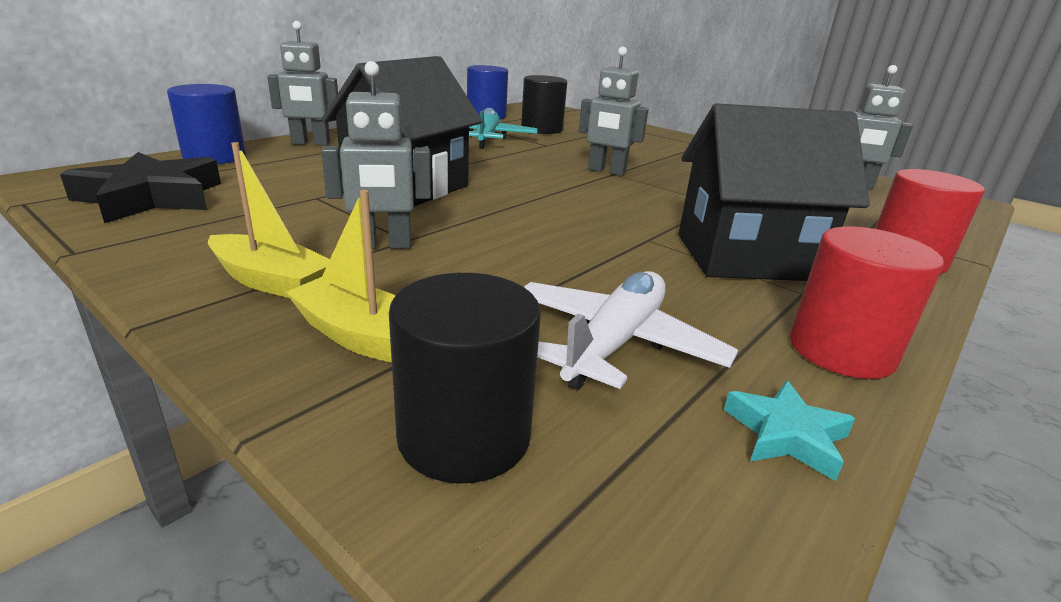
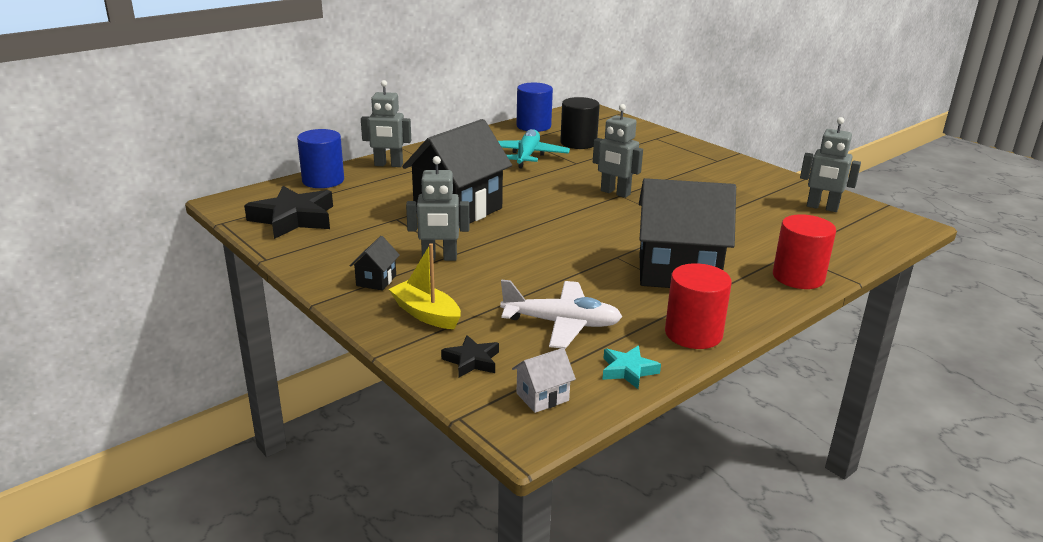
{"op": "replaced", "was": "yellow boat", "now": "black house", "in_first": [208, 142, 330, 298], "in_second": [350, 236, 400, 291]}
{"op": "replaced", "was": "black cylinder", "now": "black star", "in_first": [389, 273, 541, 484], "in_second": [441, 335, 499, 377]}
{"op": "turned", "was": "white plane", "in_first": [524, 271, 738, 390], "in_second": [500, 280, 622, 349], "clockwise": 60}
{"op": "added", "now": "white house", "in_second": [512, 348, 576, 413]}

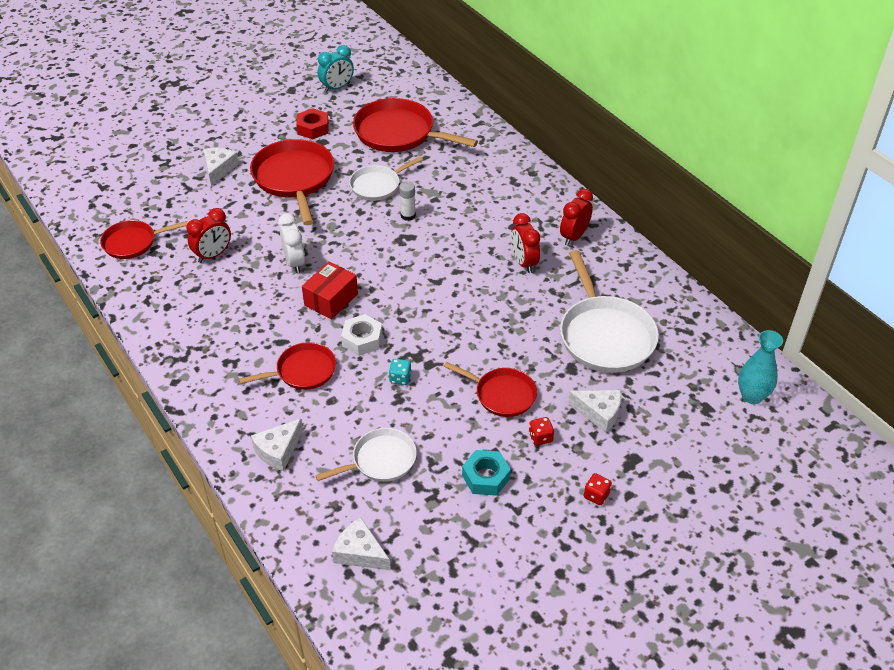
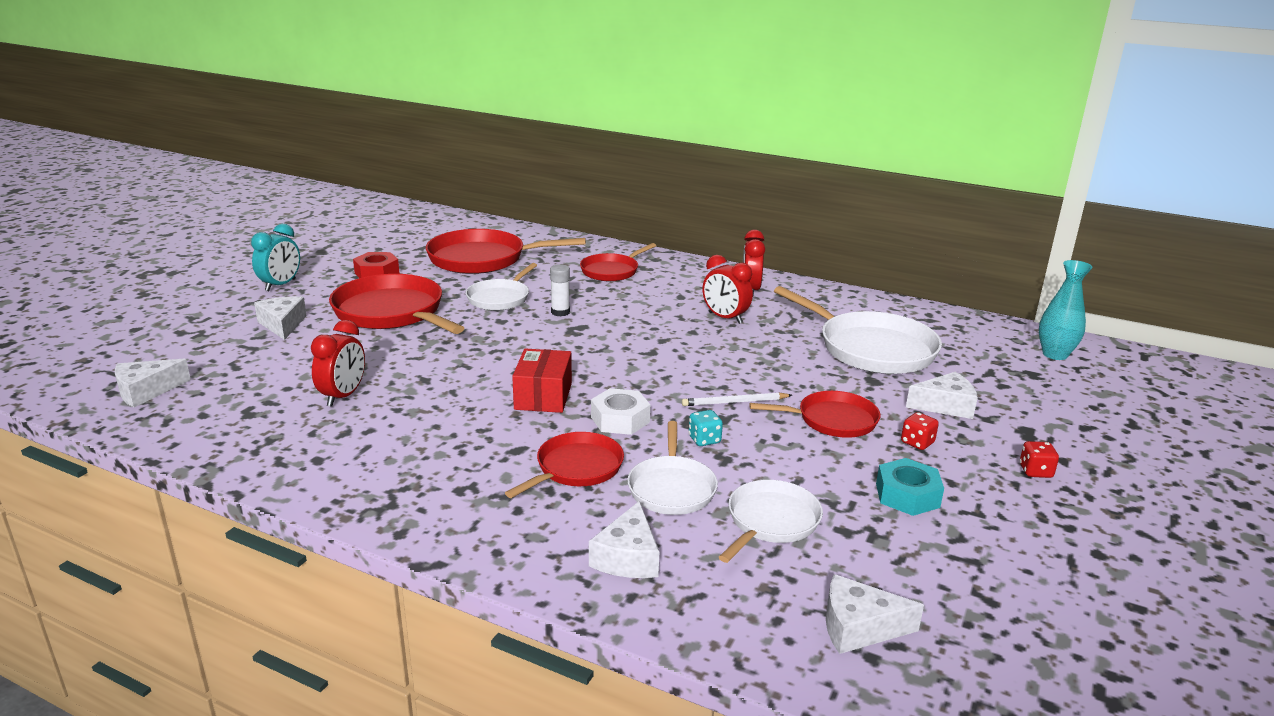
{"op": "moved", "was": "red pan", "in_first": [100, 220, 188, 259], "in_second": [580, 243, 656, 281]}
{"op": "removed", "was": "white clock", "in_first": [278, 213, 305, 273]}
{"op": "moved", "was": "turquoise clock", "in_first": [318, 45, 354, 93], "in_second": [251, 224, 300, 291]}
{"op": "added", "now": "white cheese", "in_second": [115, 359, 191, 407]}
{"op": "added", "now": "white pan", "in_second": [627, 421, 718, 515]}
{"op": "added", "now": "white pencil", "in_second": [682, 392, 792, 406]}

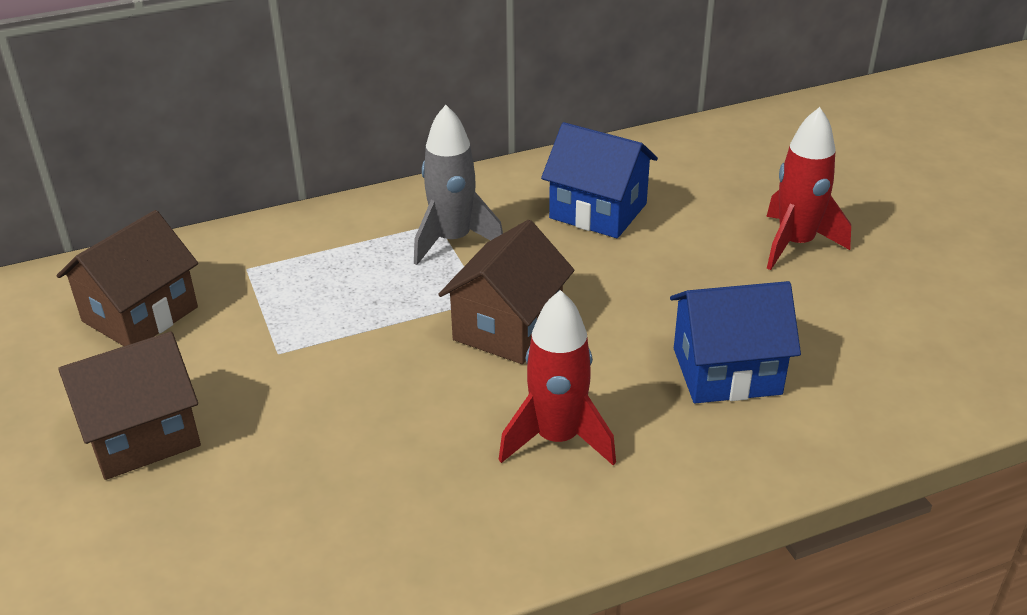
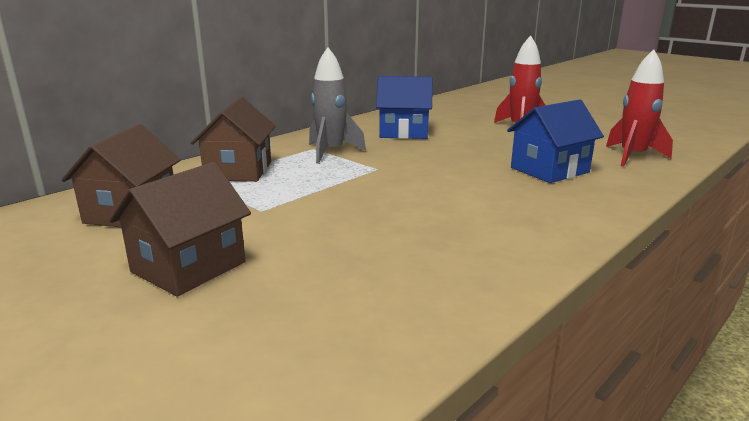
{"op": "moved", "was": "brown house", "in_first": [438, 220, 575, 364], "in_second": [191, 97, 276, 182]}
{"op": "moved", "was": "red rocket", "in_first": [499, 290, 616, 466], "in_second": [606, 49, 673, 167]}

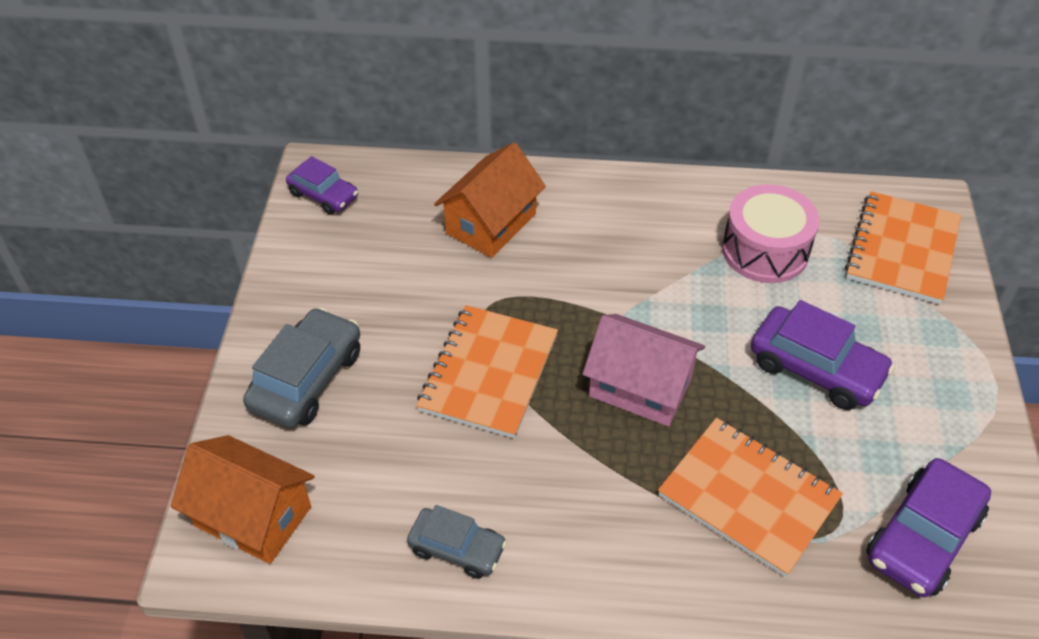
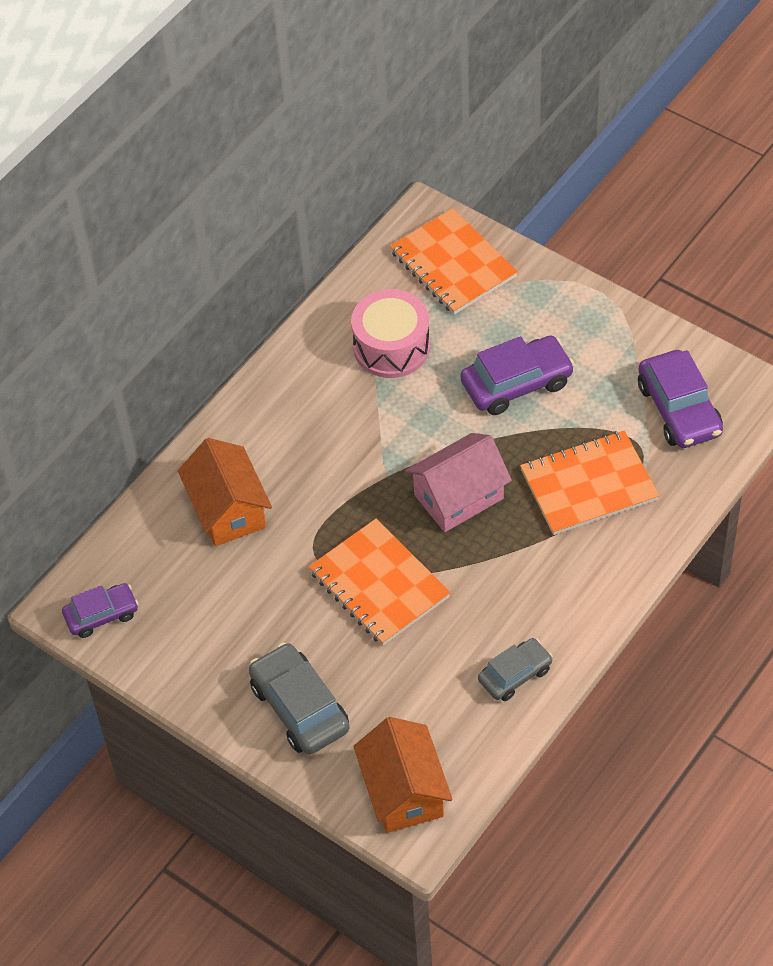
{"op": "turned", "was": "orange house", "in_first": [171, 435, 314, 564], "in_second": [353, 717, 453, 833], "clockwise": -75}

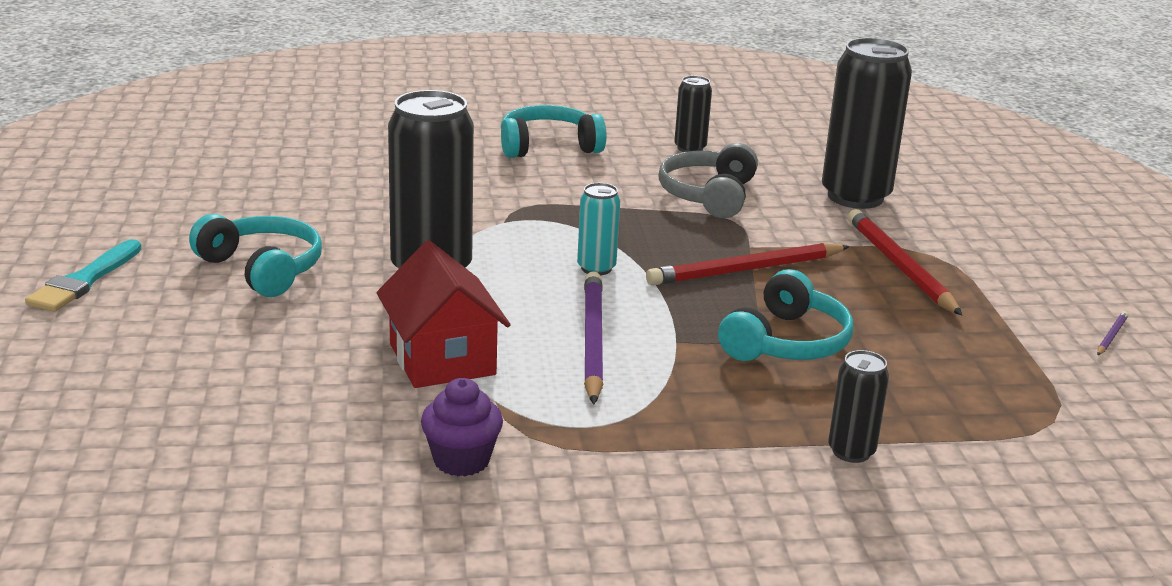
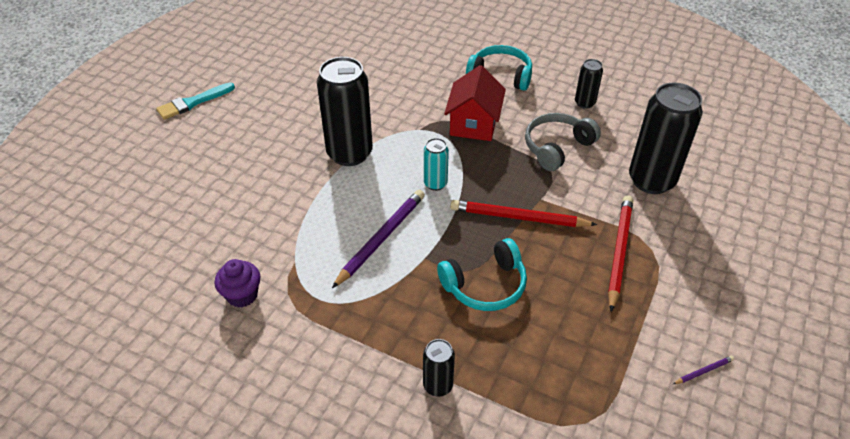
{"op": "removed", "was": "turquoise headphones", "in_first": [189, 214, 322, 297]}
{"op": "moved", "was": "red house", "in_first": [377, 240, 511, 388], "in_second": [444, 65, 506, 141]}

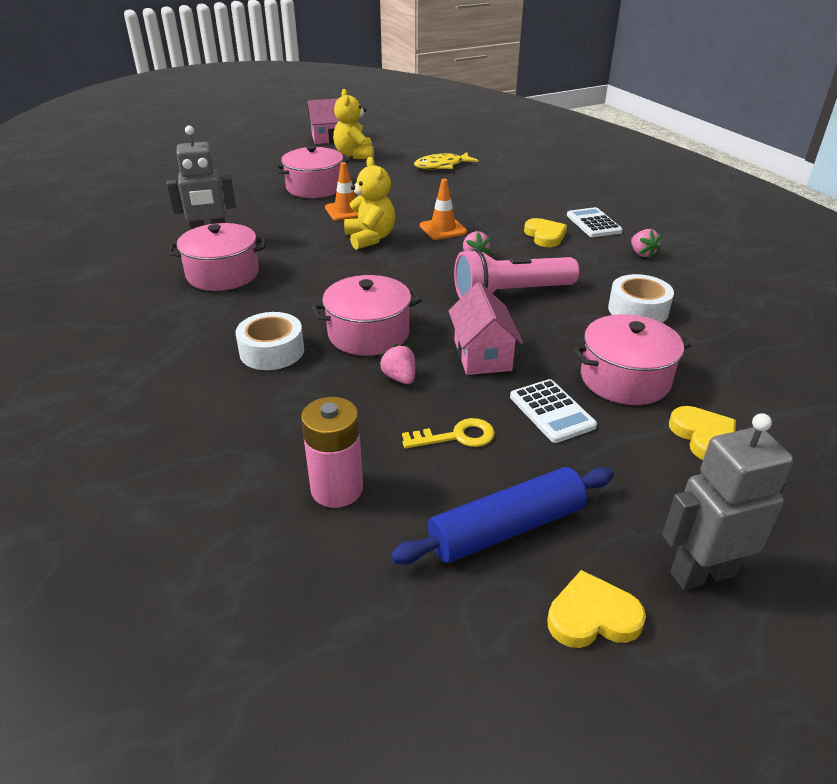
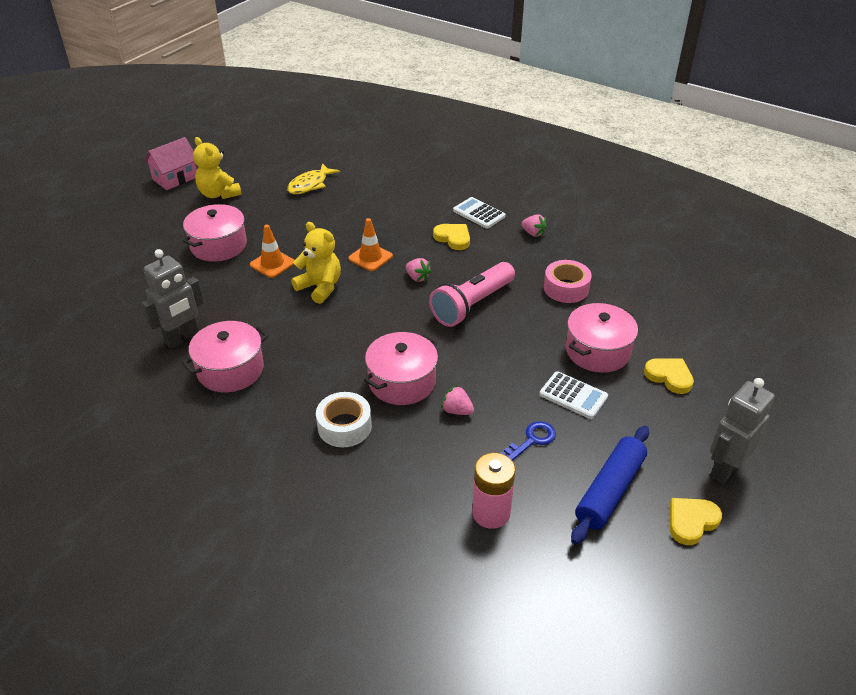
{"op": "recoloured", "was": "yellow key", "now": "blue key", "in_first": [402, 418, 495, 449], "in_second": [500, 421, 556, 461]}
{"op": "removed", "was": "pink house", "in_first": [449, 282, 523, 375]}
{"op": "recoloured", "was": "white tape", "now": "pink tape", "in_first": [608, 274, 674, 323], "in_second": [544, 260, 592, 303]}

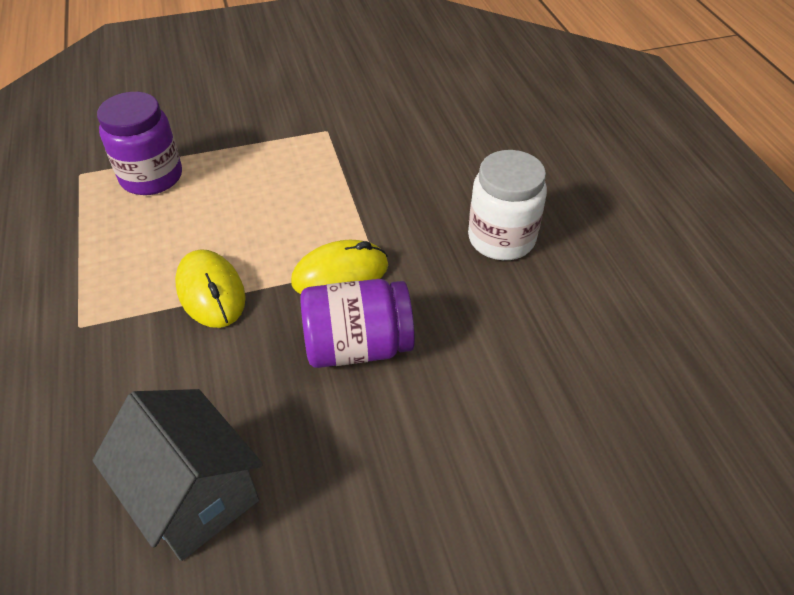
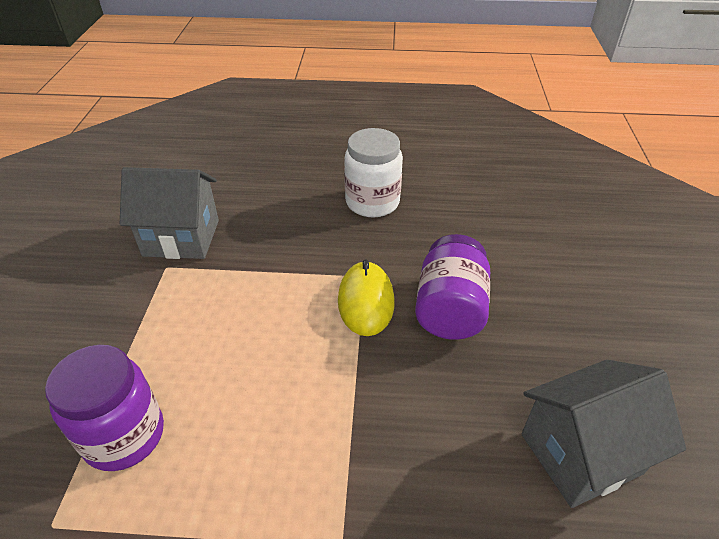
{"op": "removed", "was": "yellow mouse", "in_first": [175, 249, 246, 328]}
{"op": "added", "now": "grey house", "in_second": [120, 167, 219, 259]}

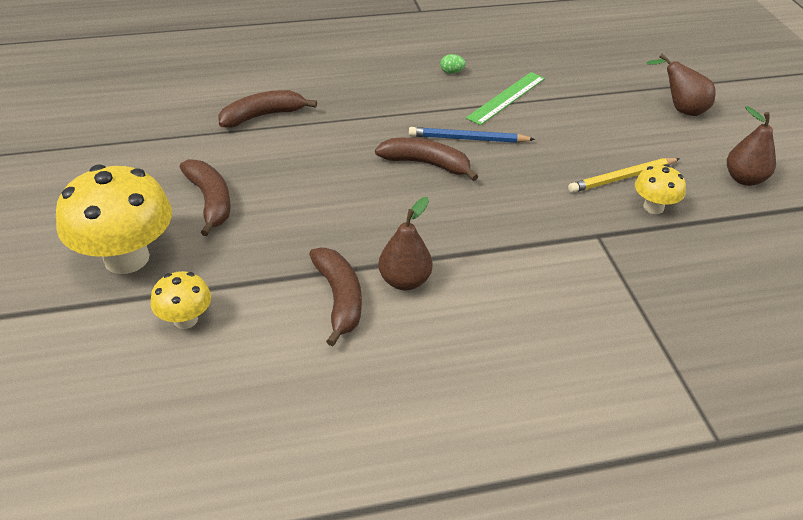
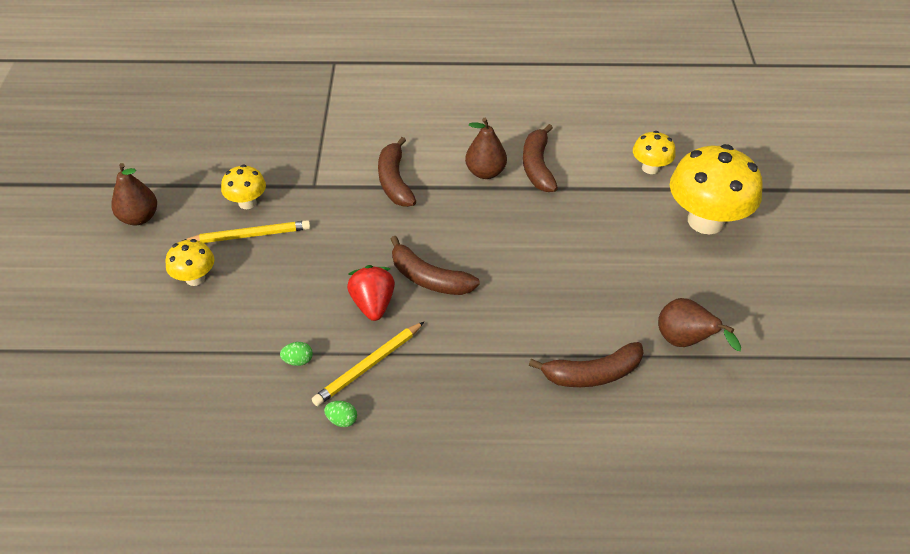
{"op": "moved", "was": "brown banana", "in_first": [180, 159, 230, 236], "in_second": [378, 137, 417, 207]}
{"op": "replaced", "was": "blue pencil", "now": "red strawberry", "in_first": [409, 127, 535, 143], "in_second": [347, 265, 395, 321]}
{"op": "replaced", "was": "green ruler", "now": "green egg", "in_first": [466, 72, 545, 125], "in_second": [280, 342, 313, 366]}
{"op": "moved", "was": "brown pear", "in_first": [646, 54, 716, 116], "in_second": [658, 298, 741, 351]}
{"op": "added", "now": "yellow mushroom", "in_second": [165, 239, 214, 286]}
{"op": "added", "now": "yellow pencil", "in_second": [312, 322, 424, 406]}

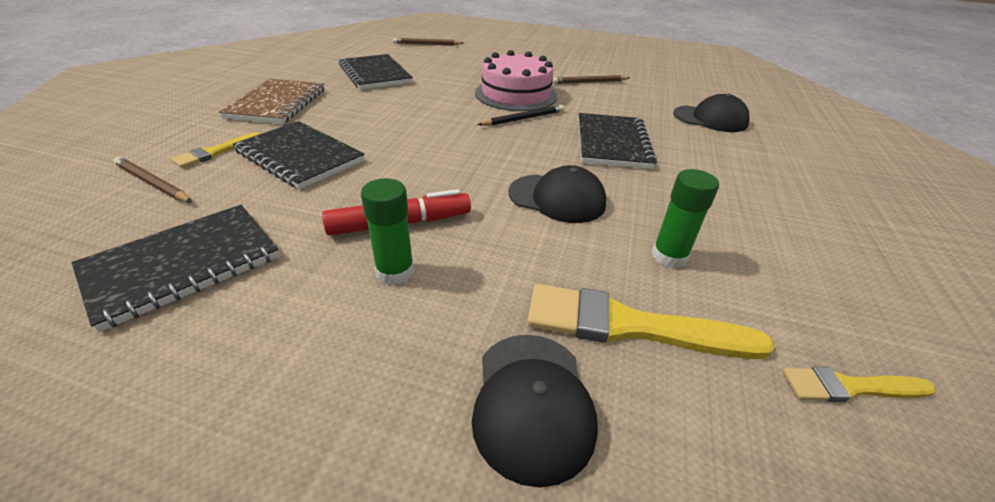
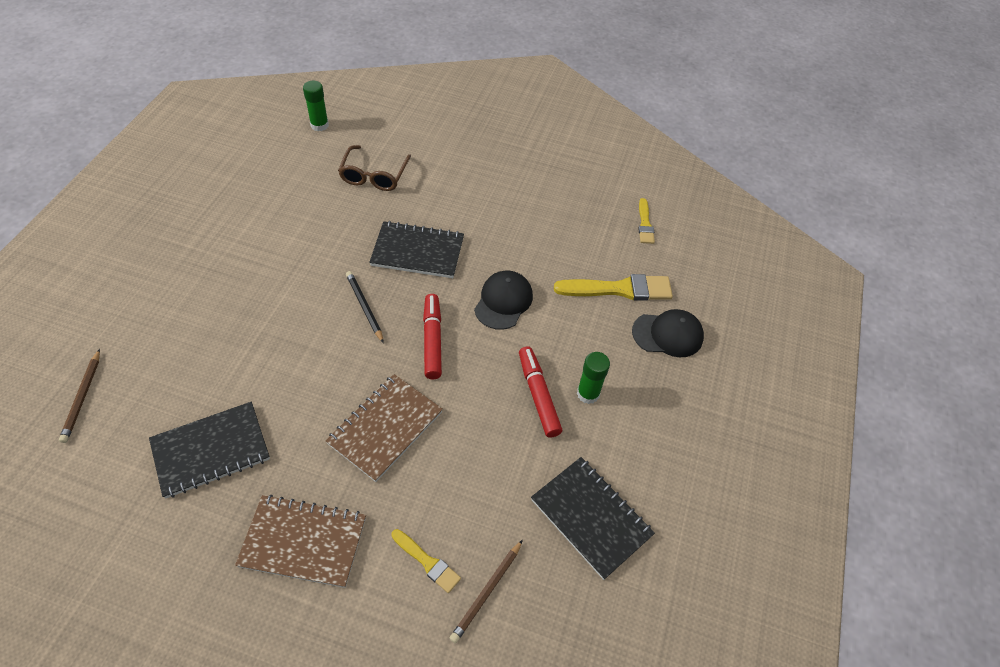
{"op": "removed", "was": "black notebook", "in_first": [233, 121, 365, 189]}
{"op": "removed", "was": "pink cake", "in_first": [475, 50, 557, 111]}
{"op": "turned", "was": "yellow brush", "in_first": [527, 284, 775, 359], "in_second": [554, 274, 673, 301], "clockwise": -105}
{"op": "removed", "was": "brown pencil", "in_first": [552, 75, 630, 84]}
{"op": "moved", "was": "green glue stick", "in_first": [652, 169, 719, 268], "in_second": [303, 81, 329, 131]}
{"op": "replaced", "was": "black cap", "now": "brown glasses", "in_first": [673, 93, 750, 132], "in_second": [338, 145, 411, 191]}
{"op": "added", "now": "brown notebook", "in_second": [325, 374, 443, 482]}
{"op": "added", "now": "red marker", "in_second": [423, 294, 442, 379]}

